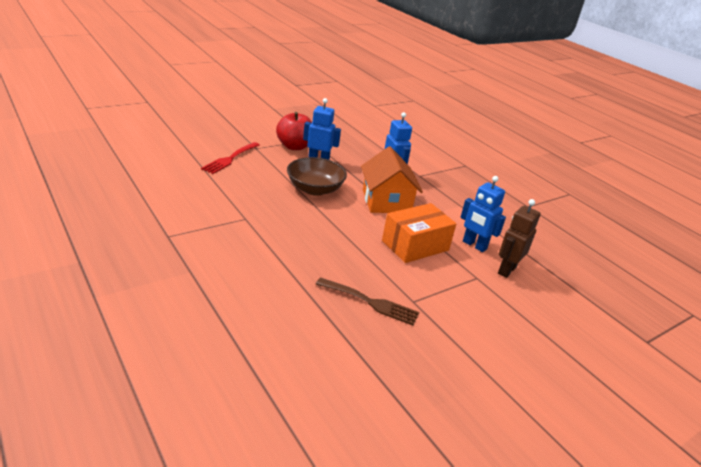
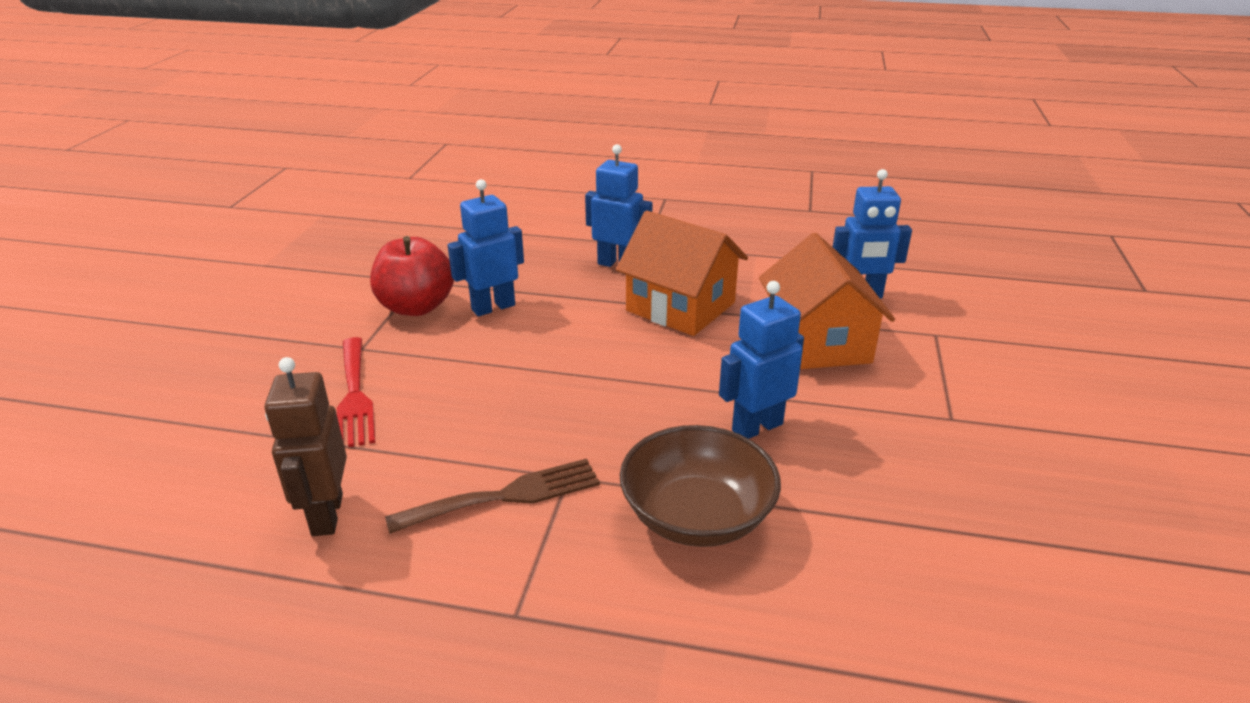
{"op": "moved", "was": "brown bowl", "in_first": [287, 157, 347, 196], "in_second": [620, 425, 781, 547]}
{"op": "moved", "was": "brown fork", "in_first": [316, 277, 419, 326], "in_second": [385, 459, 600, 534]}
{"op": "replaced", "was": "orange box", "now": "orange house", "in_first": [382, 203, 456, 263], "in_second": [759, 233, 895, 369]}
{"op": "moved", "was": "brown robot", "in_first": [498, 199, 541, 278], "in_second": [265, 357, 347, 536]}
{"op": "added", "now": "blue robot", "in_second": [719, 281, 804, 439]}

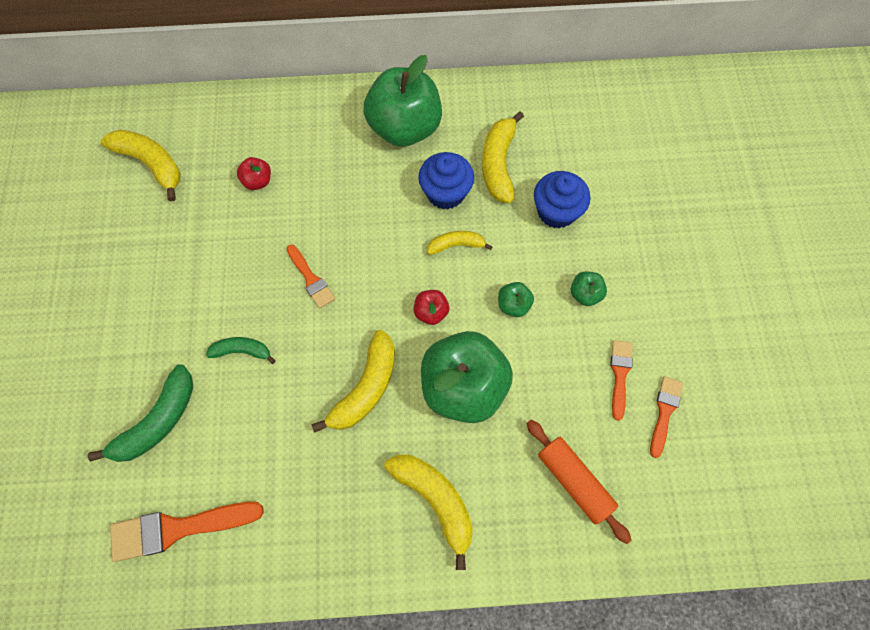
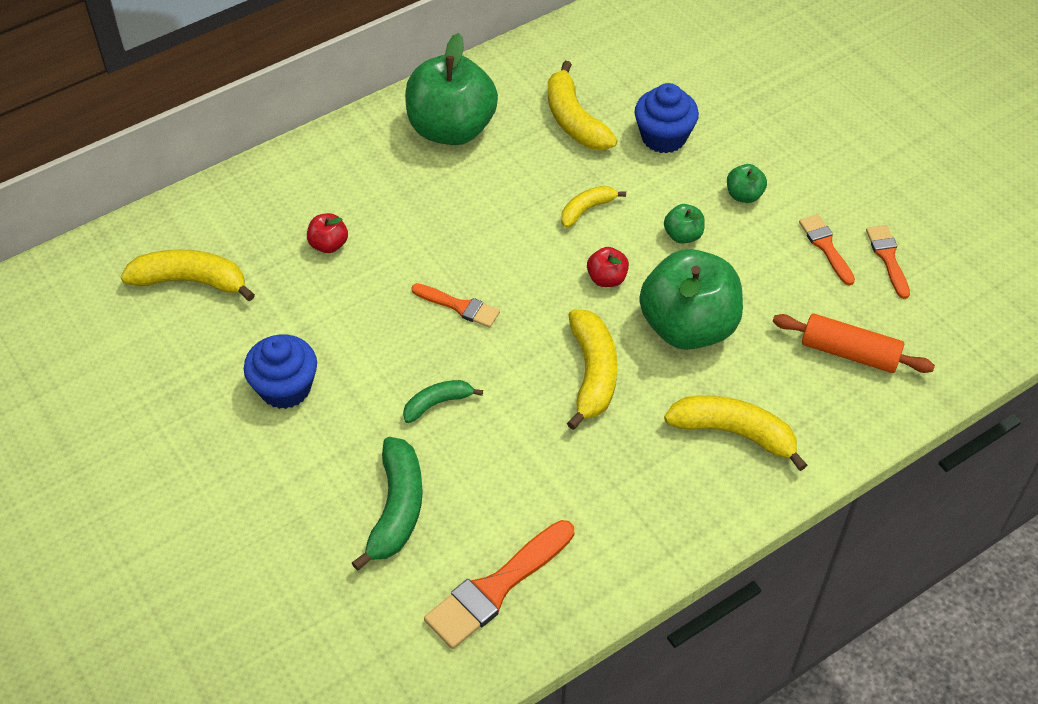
{"op": "moved", "was": "blue cupcake", "in_first": [418, 152, 474, 209], "in_second": [244, 335, 317, 409]}

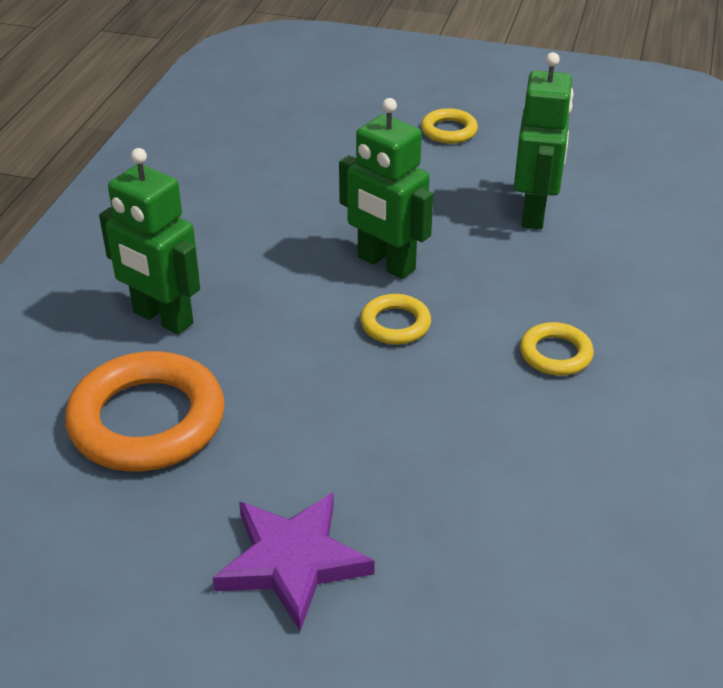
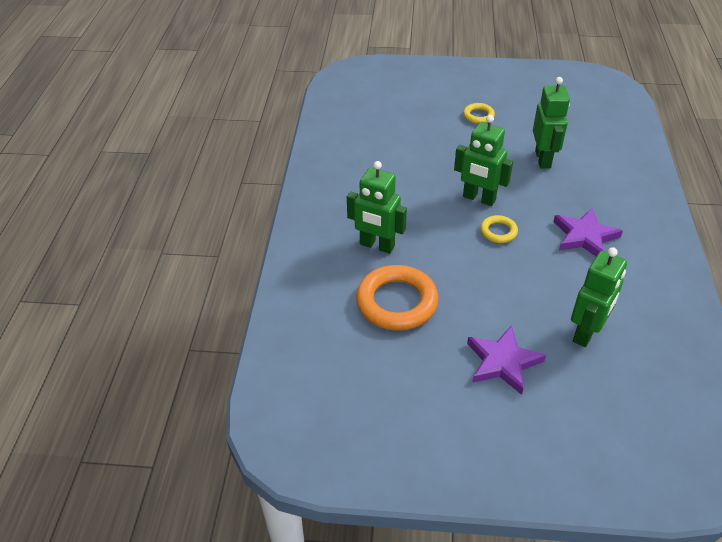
{"op": "replaced", "was": "yellow ring", "now": "purple star", "in_first": [520, 322, 594, 376], "in_second": [553, 208, 623, 256]}
{"op": "added", "now": "green robot", "in_second": [571, 247, 627, 347]}

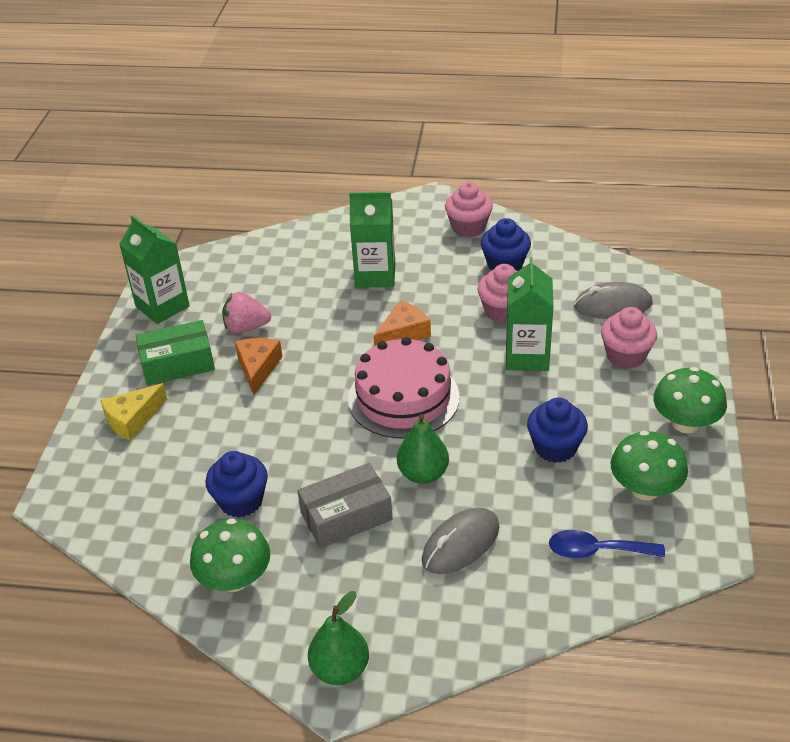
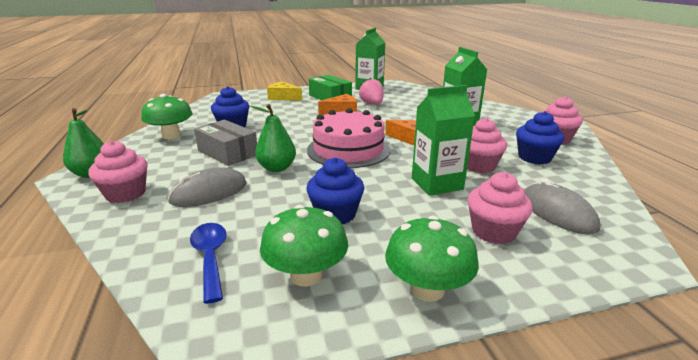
{"op": "turned", "was": "grey mouse", "in_first": [422, 507, 500, 574], "in_second": [168, 168, 247, 207], "clockwise": -60}
{"op": "added", "now": "pink cupcake", "in_second": [88, 140, 147, 203]}

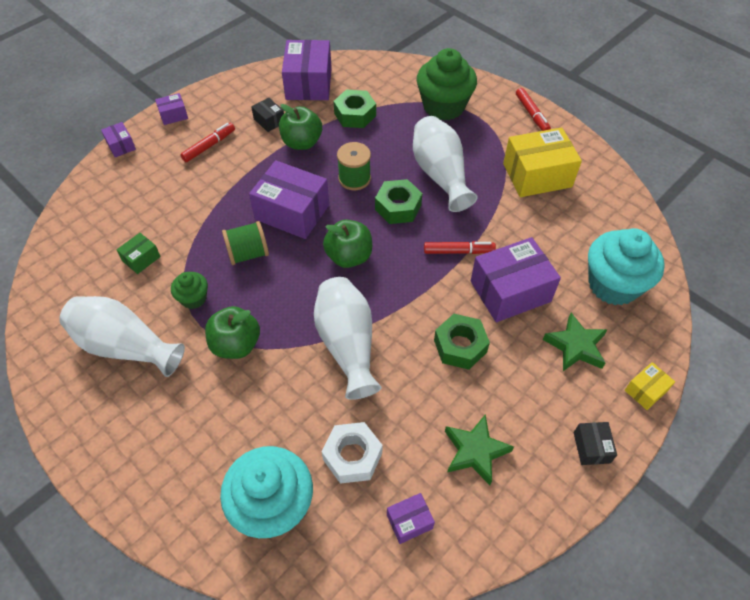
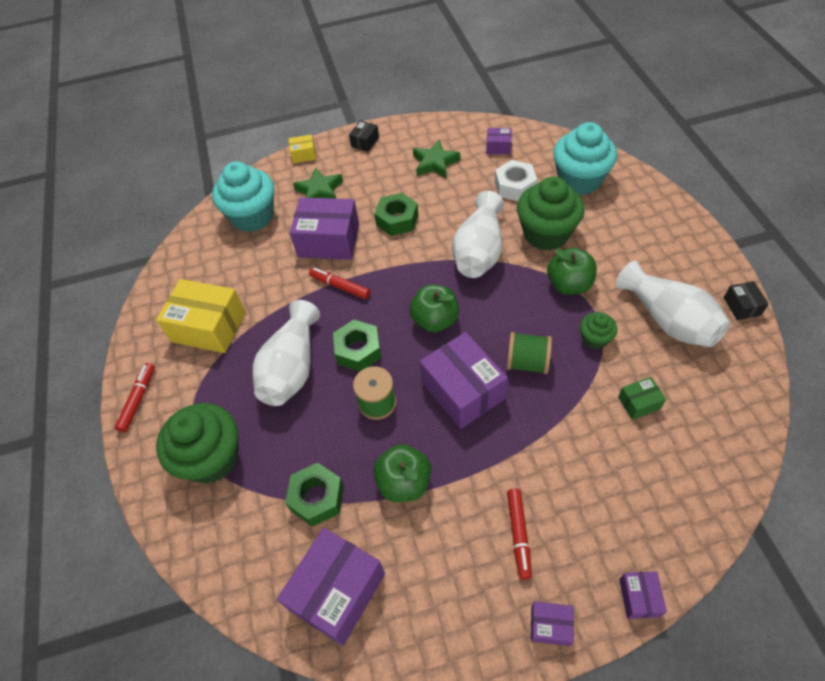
{"op": "turned", "was": "red marker", "in_first": [180, 123, 235, 162], "in_second": [507, 489, 532, 580], "clockwise": -75}
{"op": "moved", "was": "black box", "in_first": [251, 97, 284, 132], "in_second": [724, 281, 769, 320]}
{"op": "added", "now": "green cupcake", "in_second": [517, 176, 584, 251]}

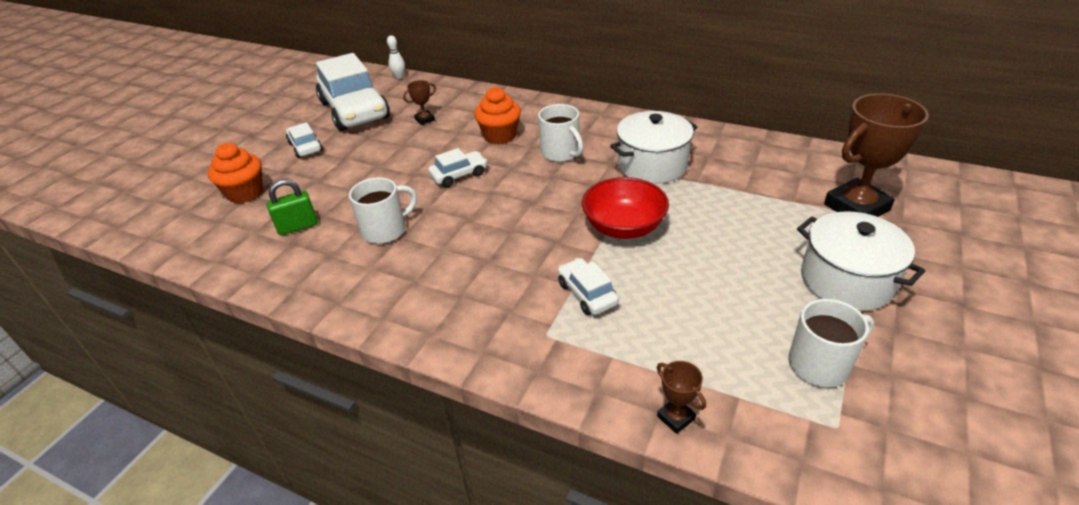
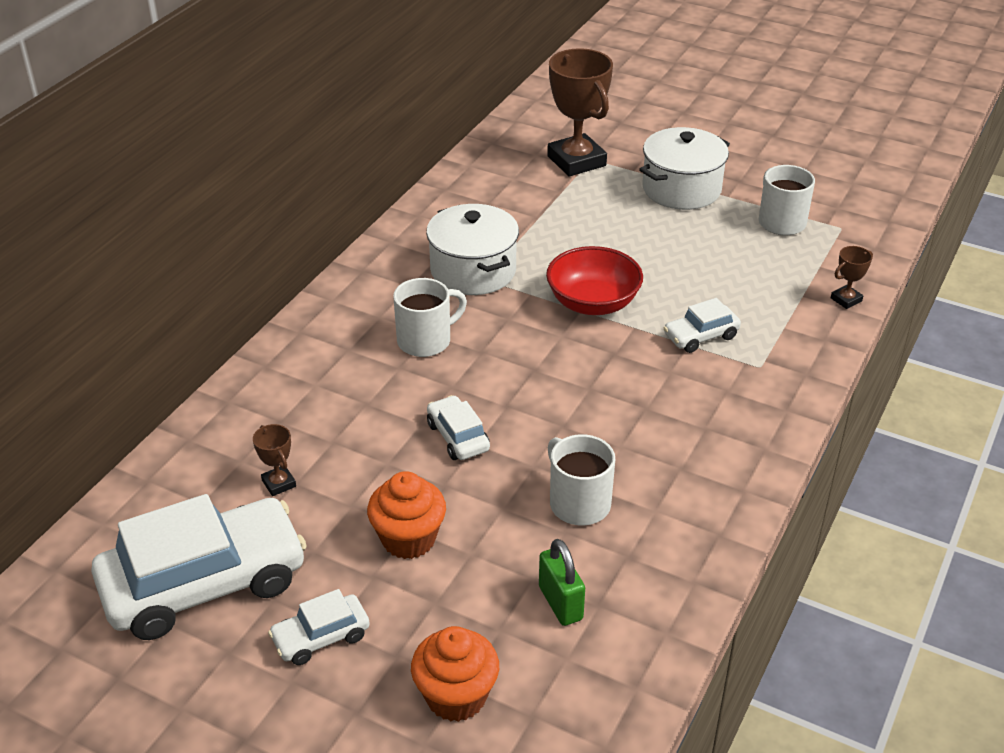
{"op": "removed", "was": "white bowling pin", "in_first": [387, 35, 405, 79]}
{"op": "moved", "was": "orange cupcake", "in_first": [474, 87, 521, 145], "in_second": [367, 471, 446, 559]}

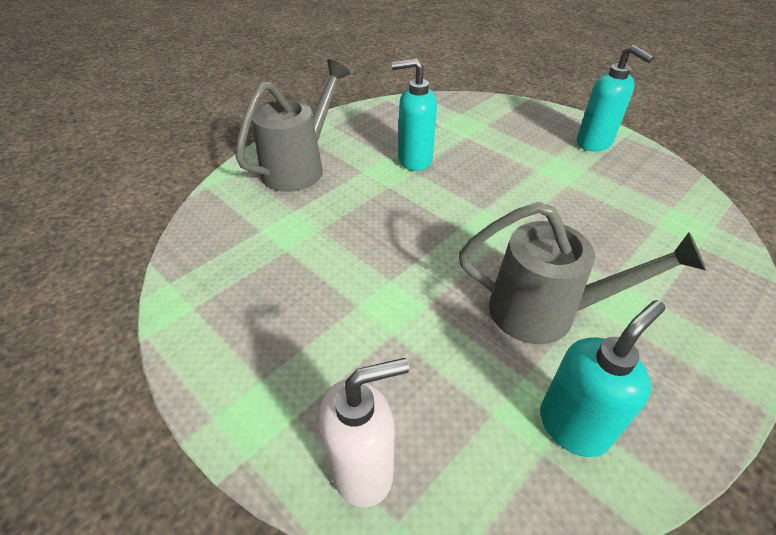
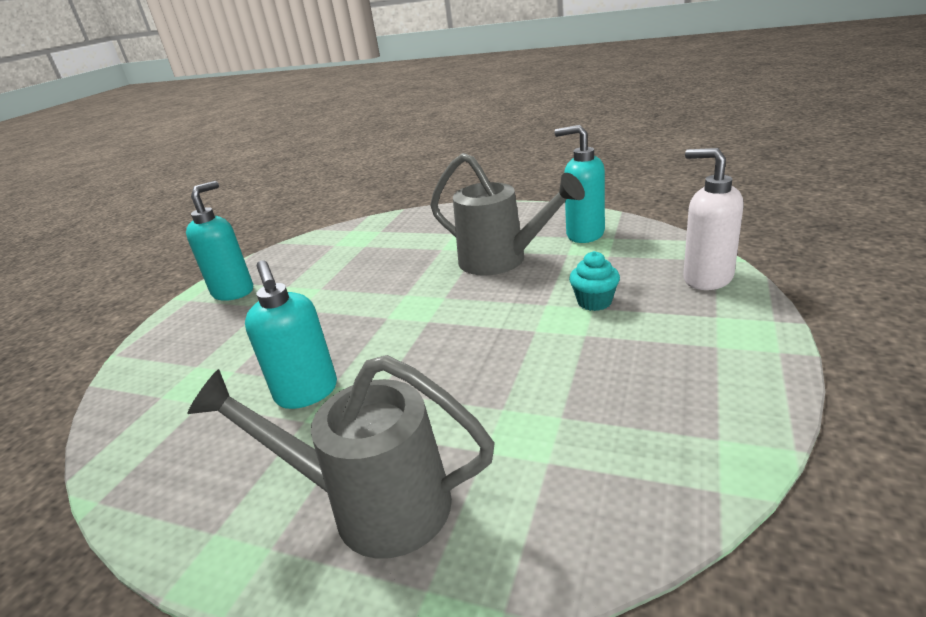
{"op": "turned", "was": "grey watering can", "in_first": [459, 202, 706, 344], "in_second": [430, 153, 585, 275], "clockwise": 135}
{"op": "added", "now": "turquoise cupcake", "in_second": [569, 251, 620, 311]}

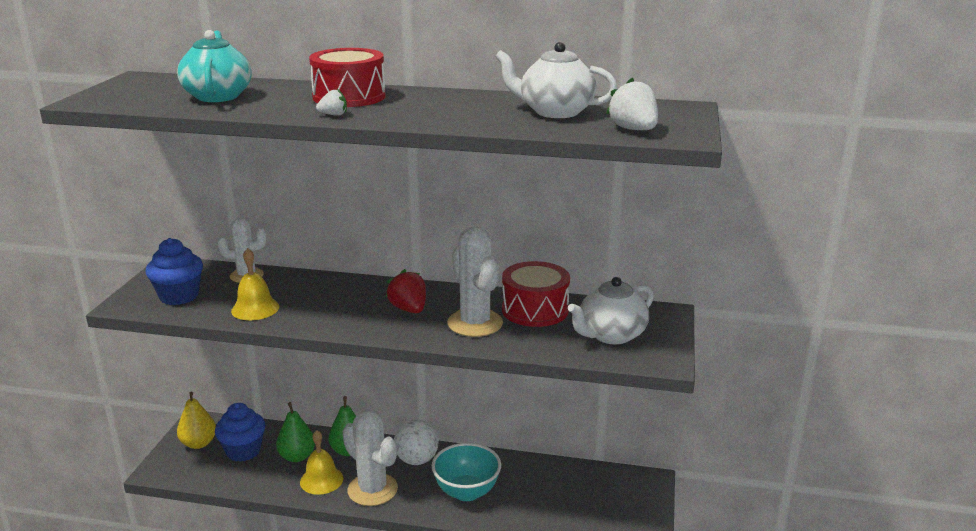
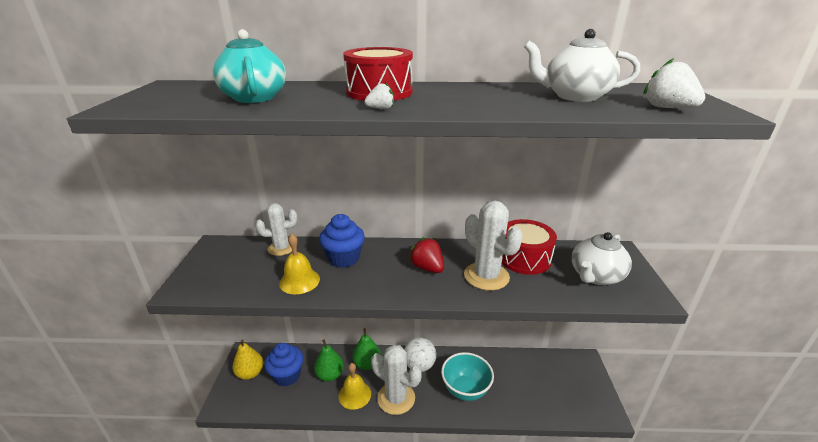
{"op": "moved", "was": "blue cupcake", "in_first": [145, 238, 203, 305], "in_second": [319, 214, 365, 268]}

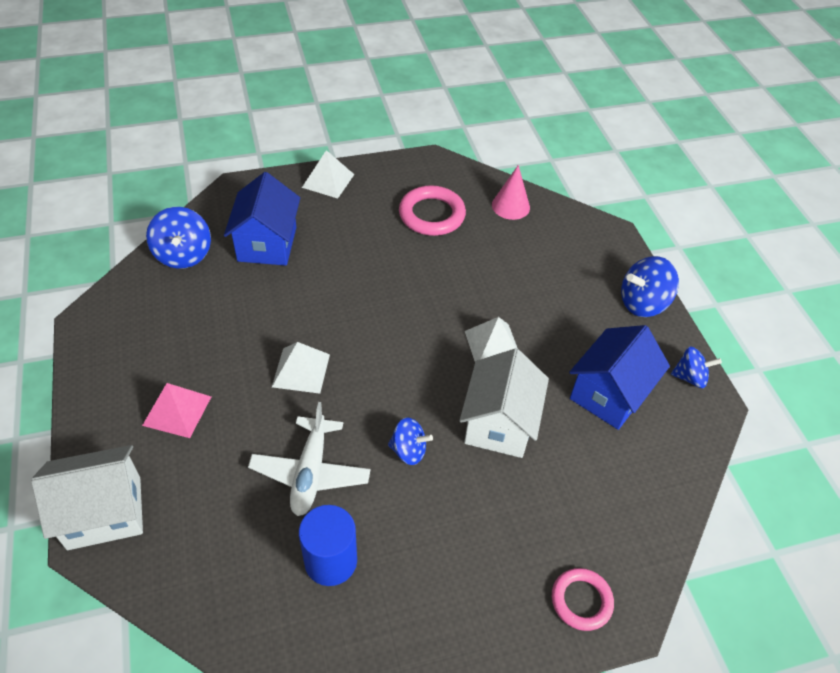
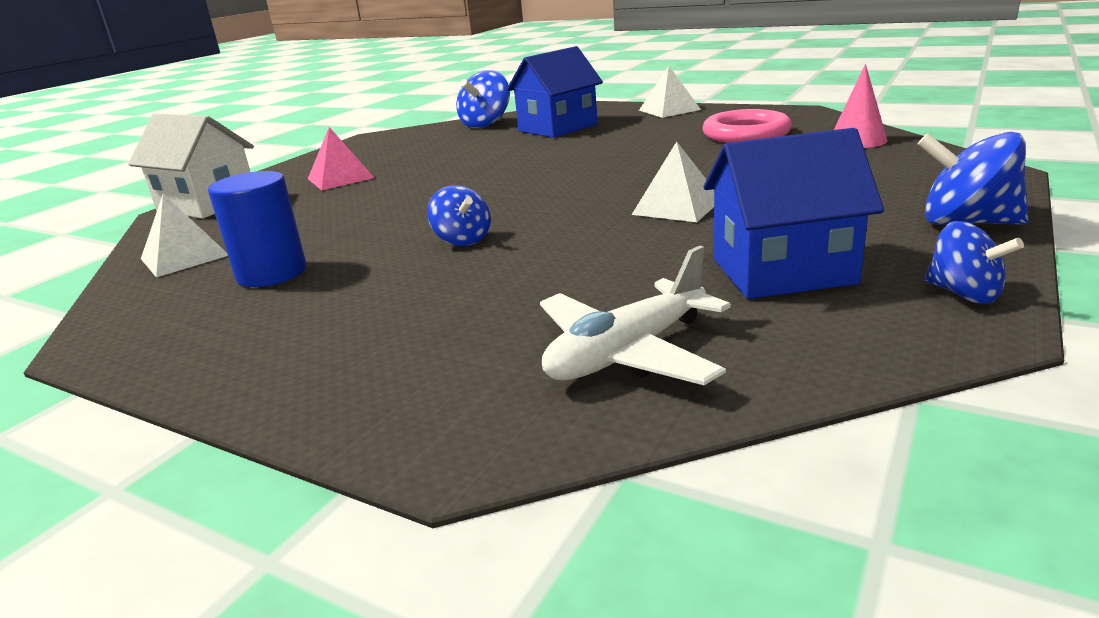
{"op": "moved", "was": "white plane", "in_first": [248, 402, 371, 516], "in_second": [540, 246, 731, 385]}
{"op": "moved", "was": "white pyramid", "in_first": [272, 342, 330, 394], "in_second": [141, 194, 228, 277]}
{"op": "removed", "was": "white house", "in_first": [459, 348, 549, 458]}
{"op": "removed", "was": "pink ring", "in_first": [552, 568, 614, 631]}

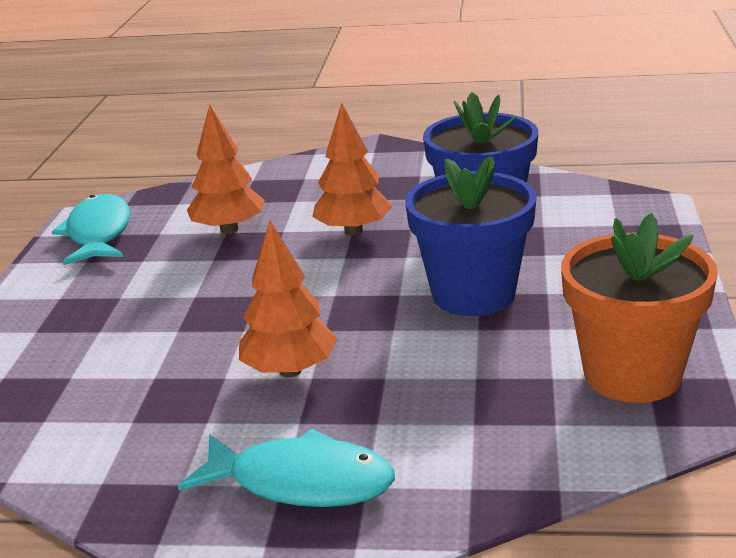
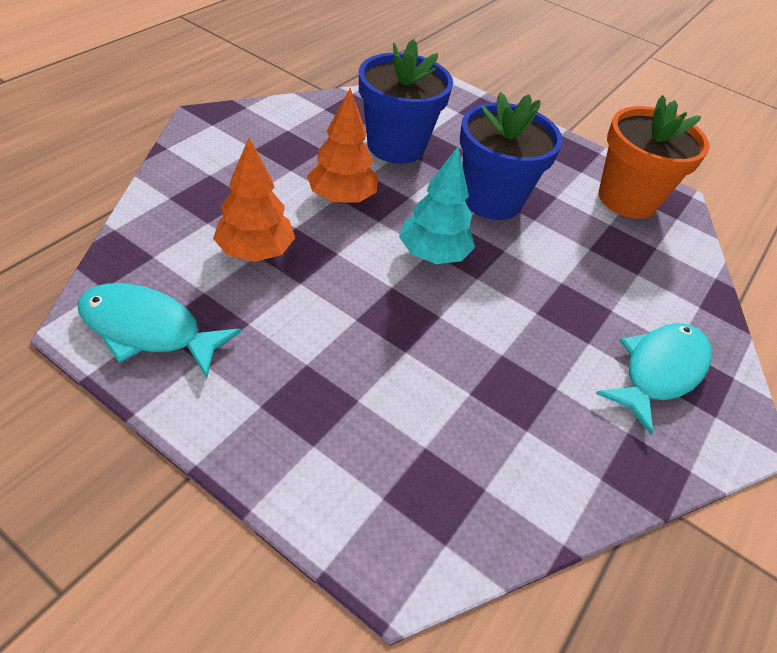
{"op": "removed", "was": "orange tree", "in_first": [239, 220, 338, 378]}
{"op": "added", "now": "turquoise tree", "in_second": [399, 147, 475, 264]}

